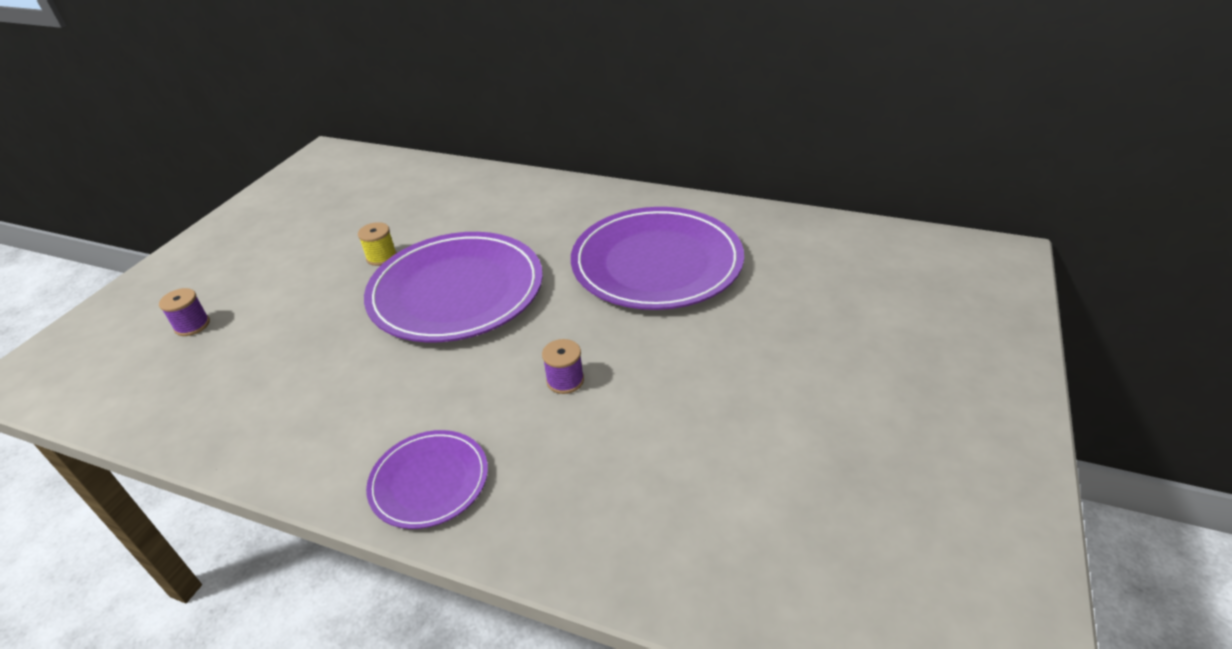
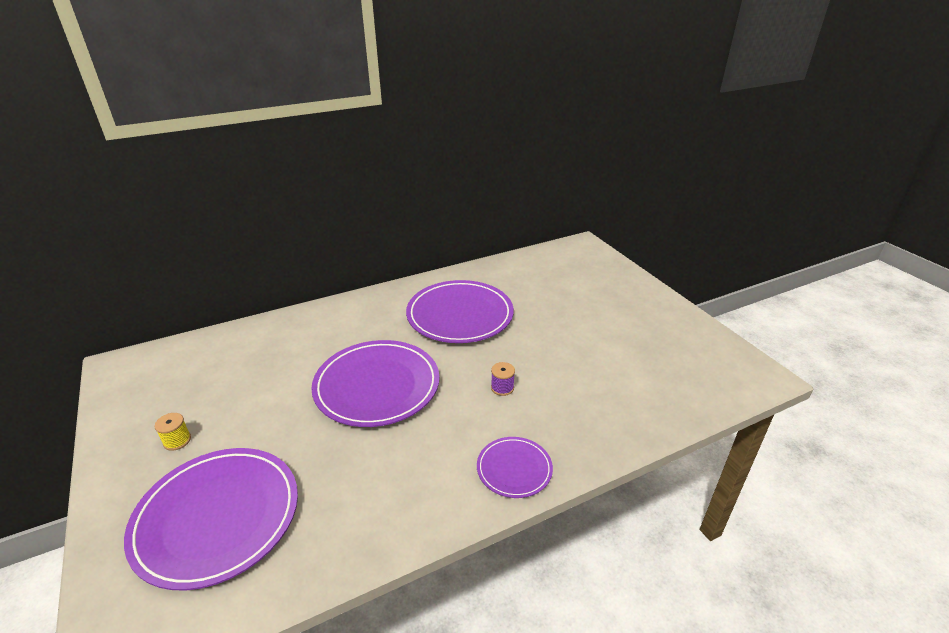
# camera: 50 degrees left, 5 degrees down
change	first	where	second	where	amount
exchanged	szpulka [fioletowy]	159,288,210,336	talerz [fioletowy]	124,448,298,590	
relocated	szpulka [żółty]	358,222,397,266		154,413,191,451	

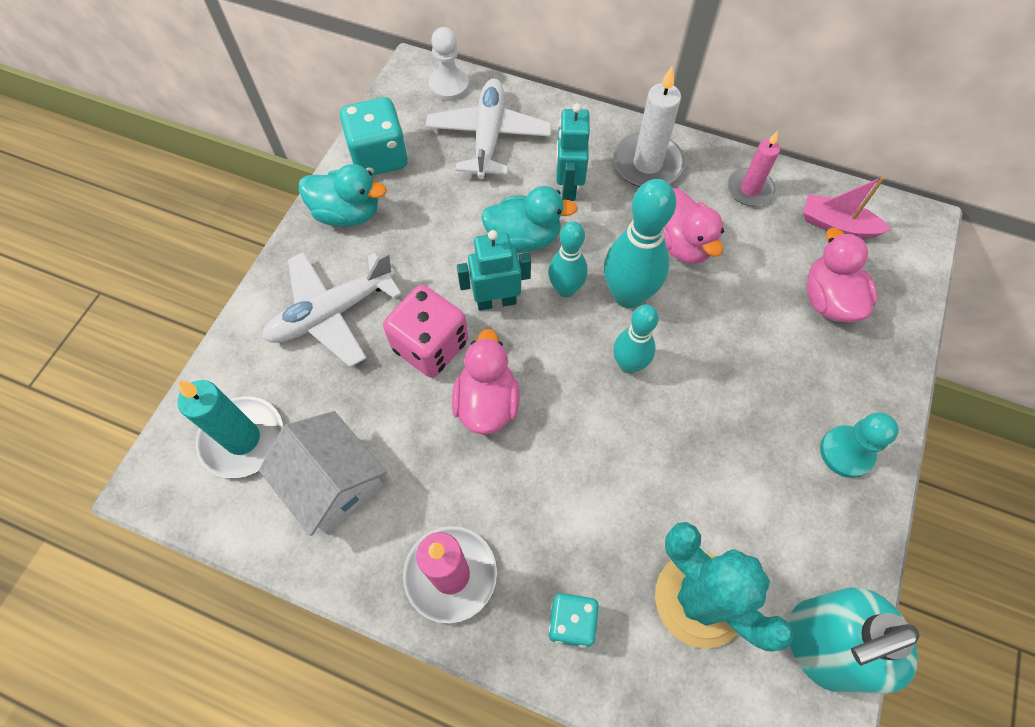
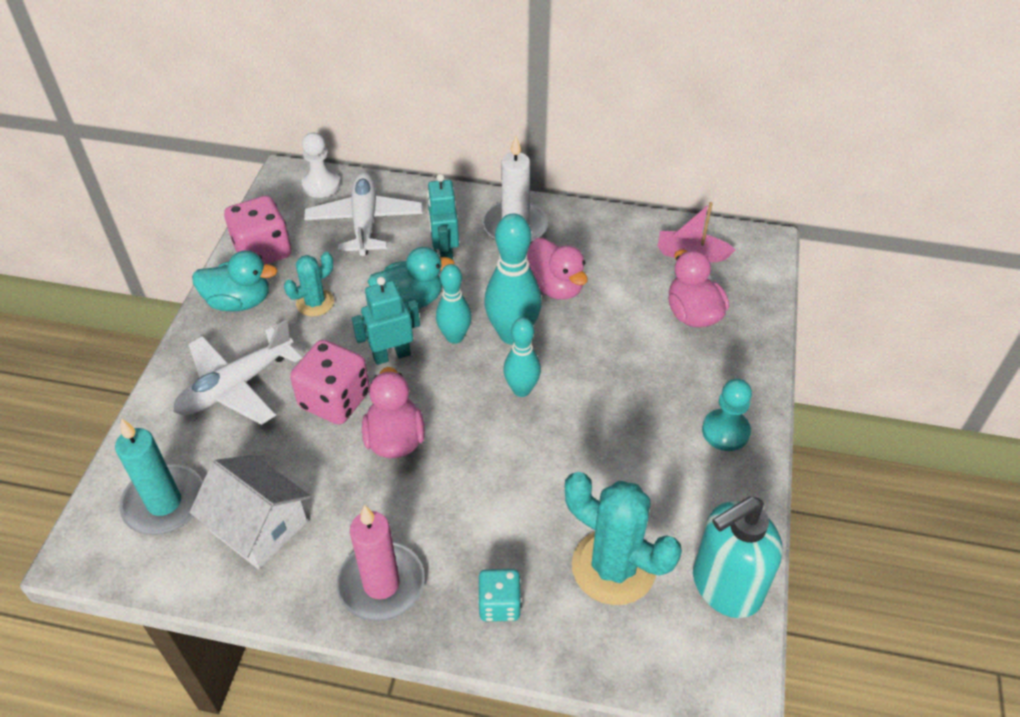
# camera: 10 degrees left, 15 degrees down
change	first	where	second	where	amount
colour	kostka do gry [turkusowy]	340,97,408,176	kostka do gry [różowy]	224,195,291,264	
missing	świeca [różowy]	728,131,780,206			
appeared			kaktus [turkusowy]	284,252,334,316	

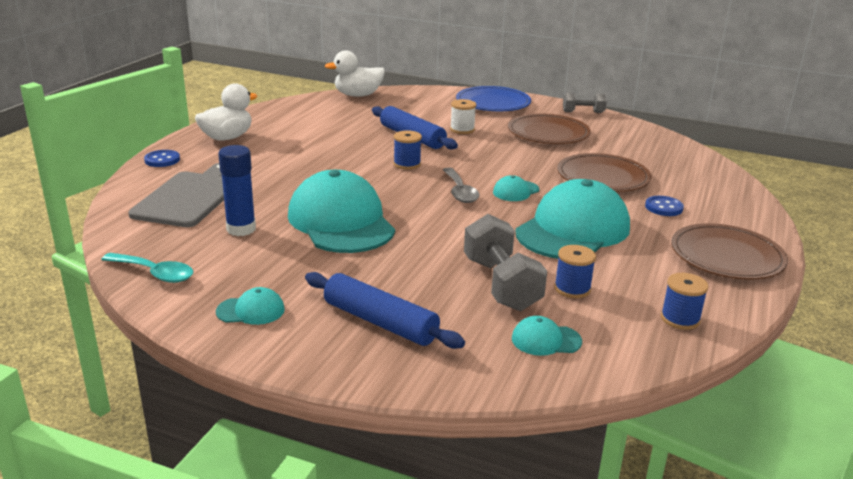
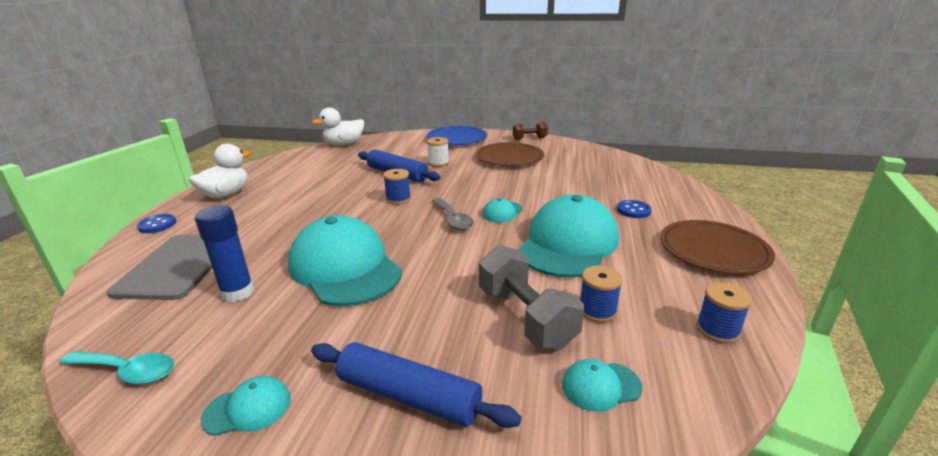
# camera: 10 degrees left, 0 degrees up
change	first	where	second	where	amount
missing	talerz [brązowy]	557,153,651,192			
colour	hantel [szary]	563,93,607,113	hantel [brązowy]	513,122,548,140	

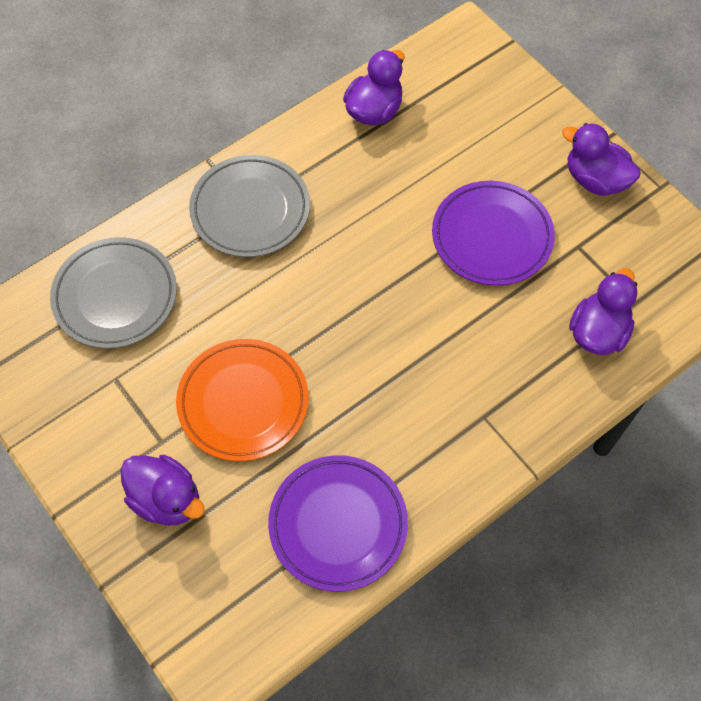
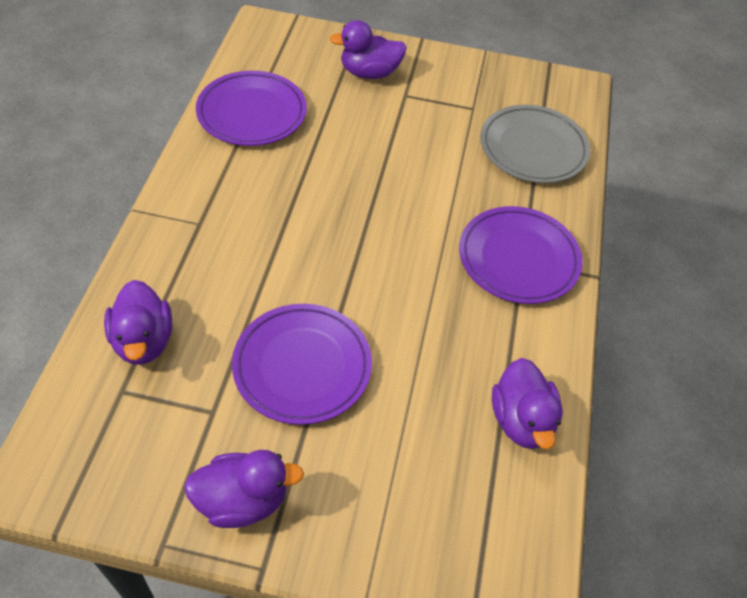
# camera: 135 degrees right, 10 degrees down
change	first	where	second	where	amount
missing	talerz [pomarańczowy]	176,339,309,461			
colour	talerz [szary]	189,155,310,257	talerz [fioletowy]	459,206,583,304	

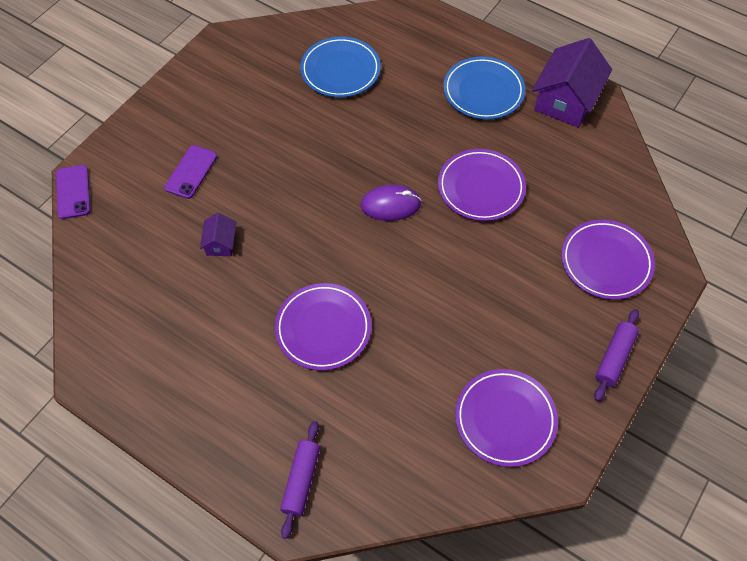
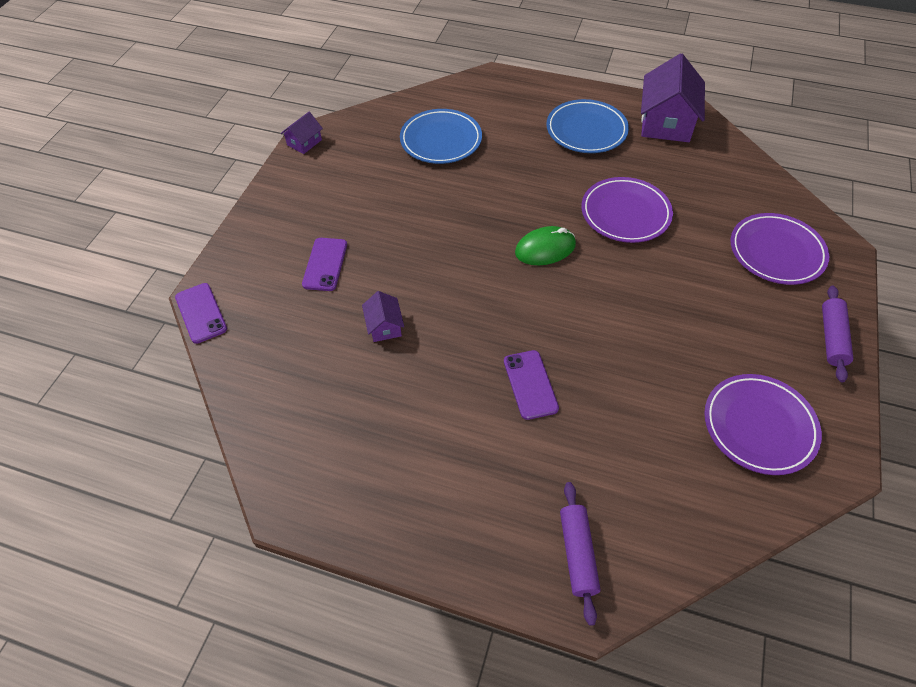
# camera: 15 degrees left, 5 degrees down
change	first	where	second	where	amount
exchanged	talerz [fioletowy]	275,283,371,371	telefon [fioletowy]	504,350,559,420	
colour	myszka [fioletowy]	361,185,422,221	myszka [zielony]	515,226,576,265	
appeared			domek [fioletowy]	281,112,323,154	

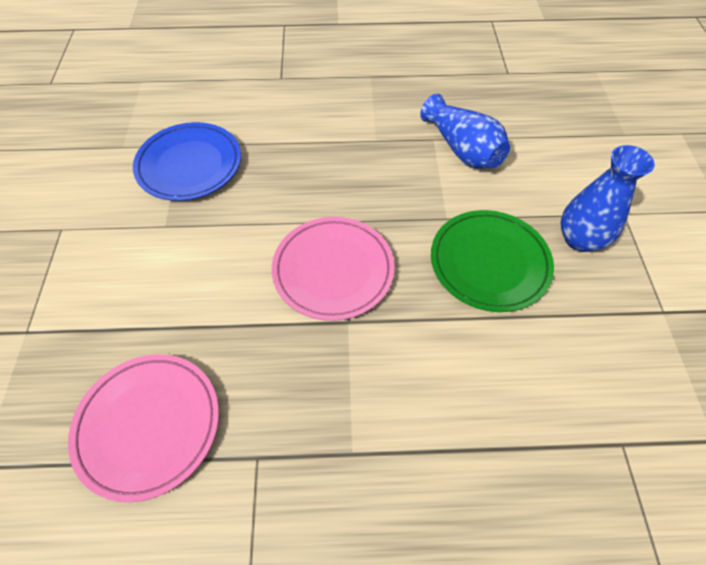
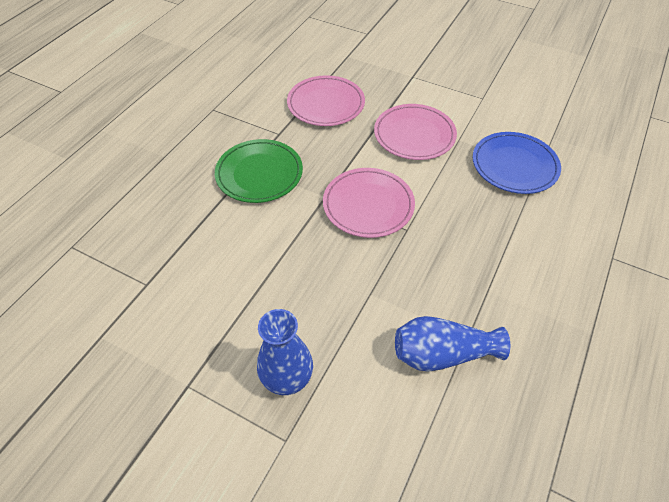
# camera: 120 degrees right, 5 degrees down
change	first	where	second	where	amount
relocated	talerz [zielony]	431,210,554,312		215,139,303,203	
appeared			talerz [różowy]	374,104,457,160	

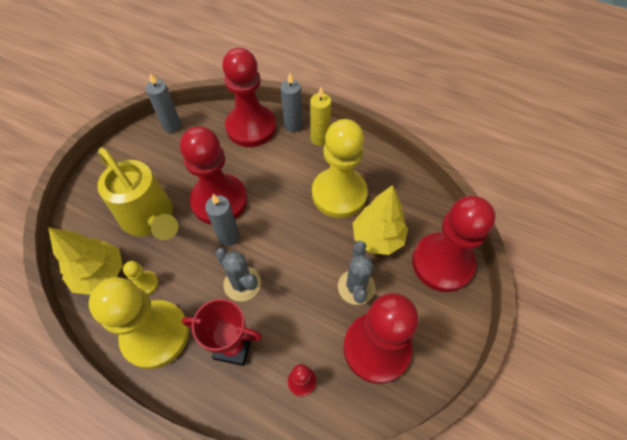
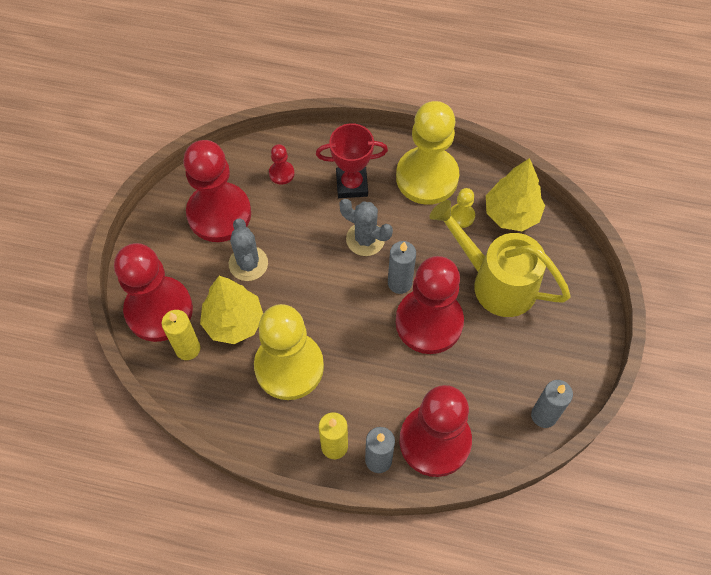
# camera: 165 degrees right, 5 degrees up
change	first	where	second	where	amount
appeared			świeca [żółty]	161,310,200,360	

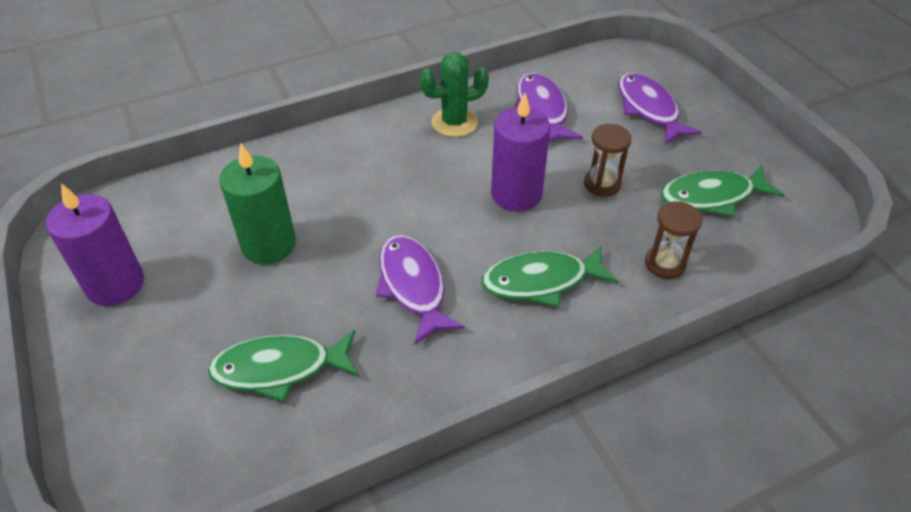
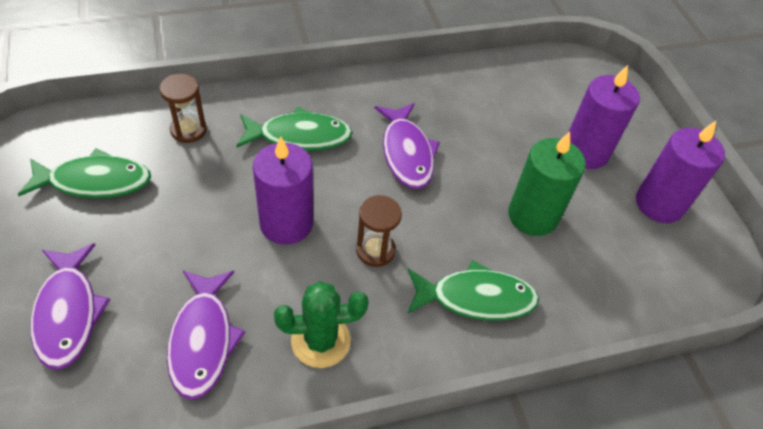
# camera: 175 degrees left, 5 degrees up
change	first	where	second	where	amount
relocated	ryba [zielony]	208,330,359,402		407,260,539,321	
relocated	klepsydra [brązowy]	584,124,632,197		356,195,402,267	
appeared			świeca [fioletowy]	568,65,640,169	

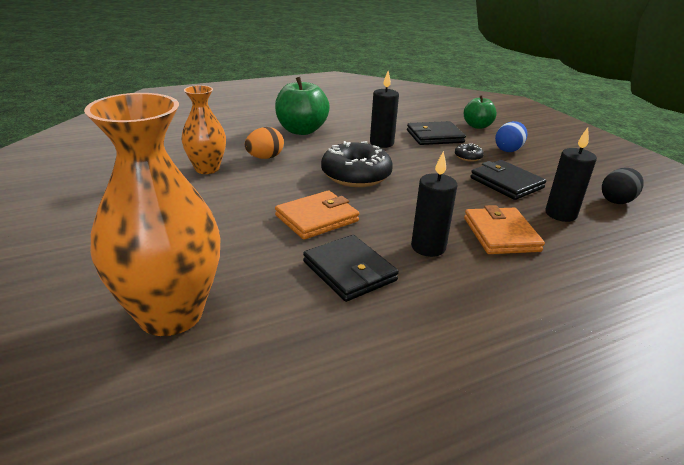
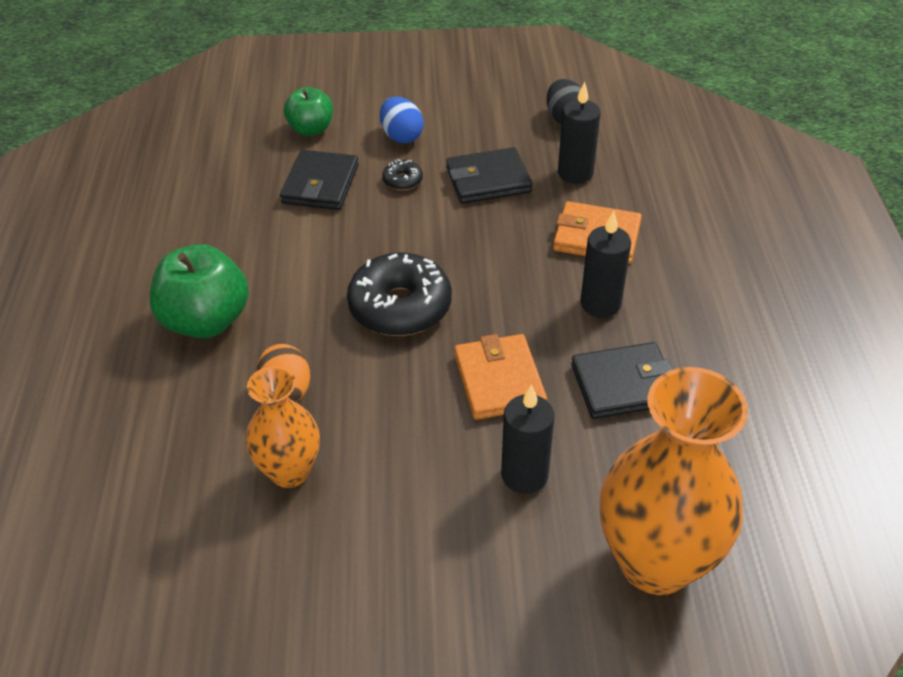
# camera: 65 degrees left, 15 degrees up
change	first	where	second	where	amount
relocated	świeca [czarny]	370,71,399,148		501,384,555,494	

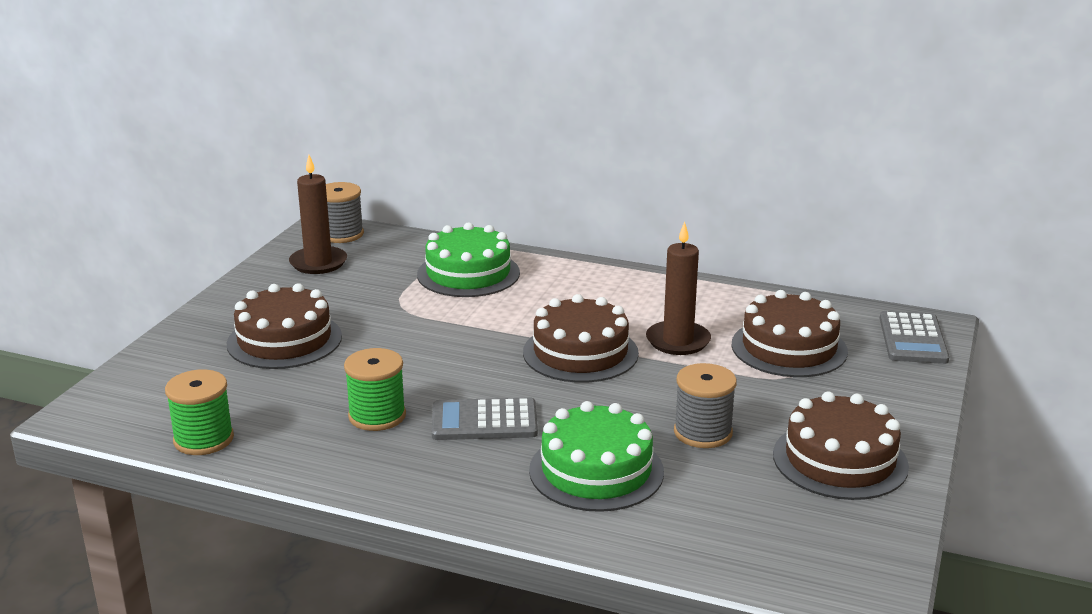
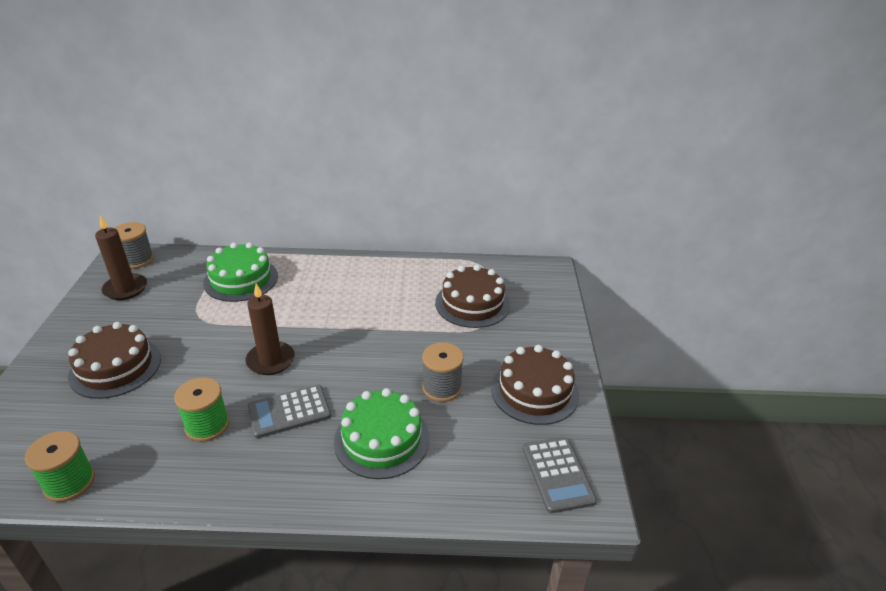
# camera: 20 degrees left, 10 degrees up
change	first	where	second	where	amount
missing	tort [brązowy]	523,294,639,383			
relocated	świeca [brązowy]	646,222,711,355		245,284,295,375	
relocated	kalkulator [szary]	880,311,950,364		523,437,597,513	

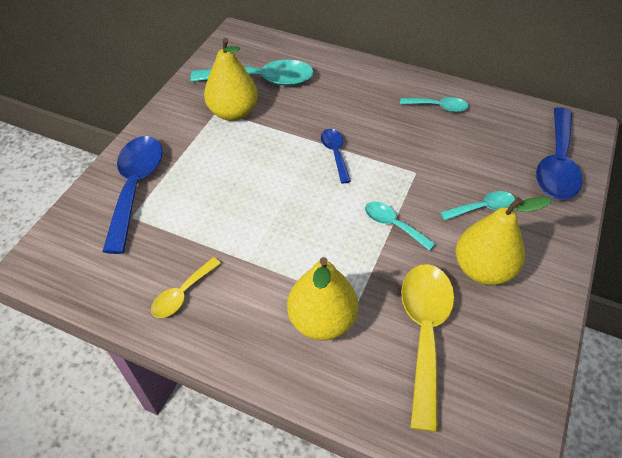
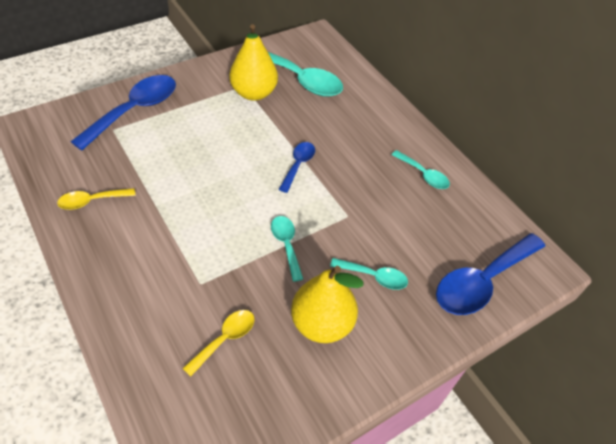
# camera: 30 degrees right, 0 degrees up
change	first	where	second	where	amount
missing	gruszka [żółty]	287,257,358,340			
size	łyżka [żółty]	401,264,454,432		183,310,255,376	x0.53

